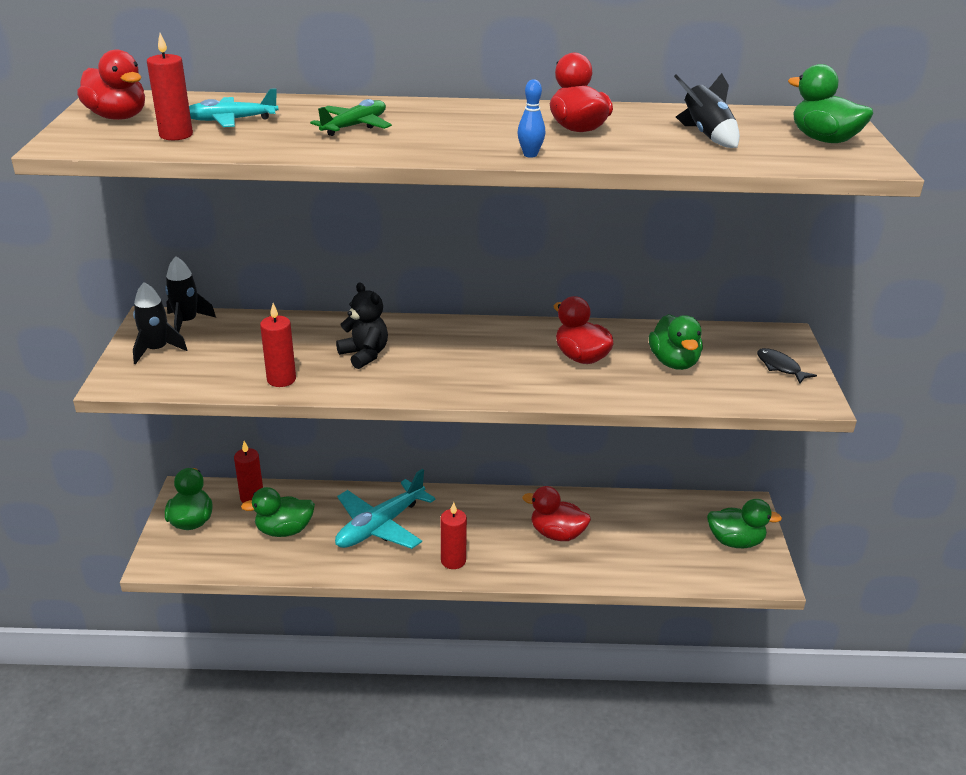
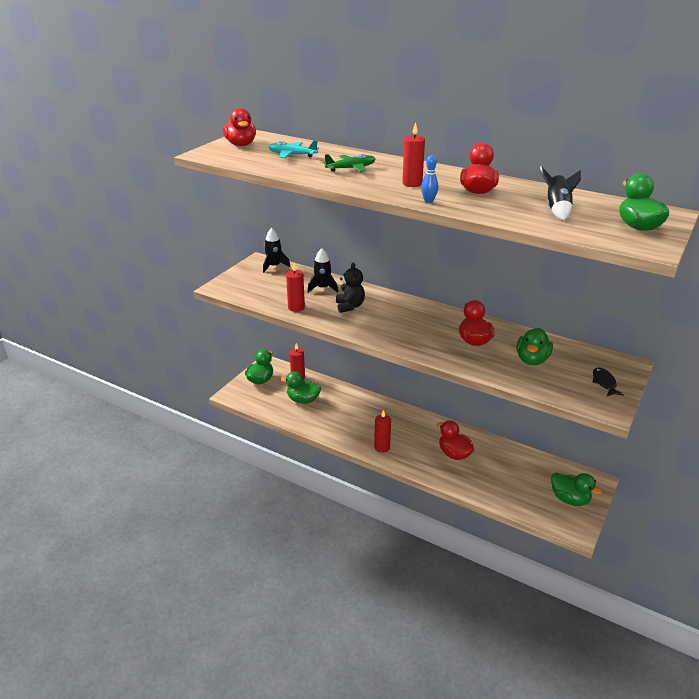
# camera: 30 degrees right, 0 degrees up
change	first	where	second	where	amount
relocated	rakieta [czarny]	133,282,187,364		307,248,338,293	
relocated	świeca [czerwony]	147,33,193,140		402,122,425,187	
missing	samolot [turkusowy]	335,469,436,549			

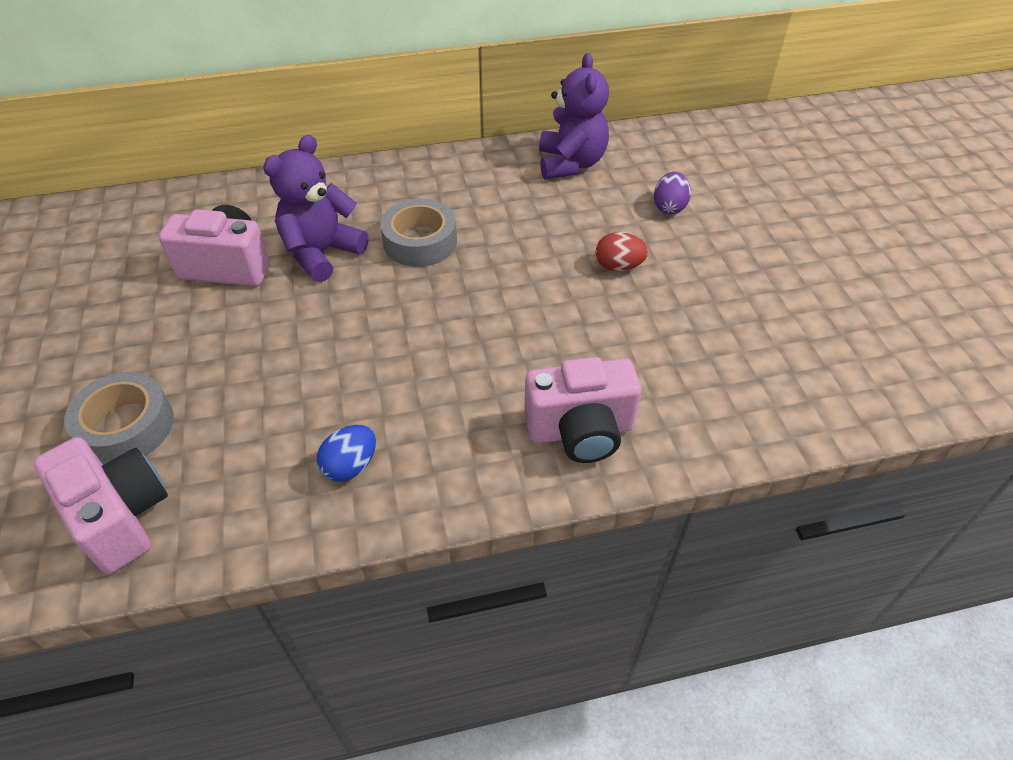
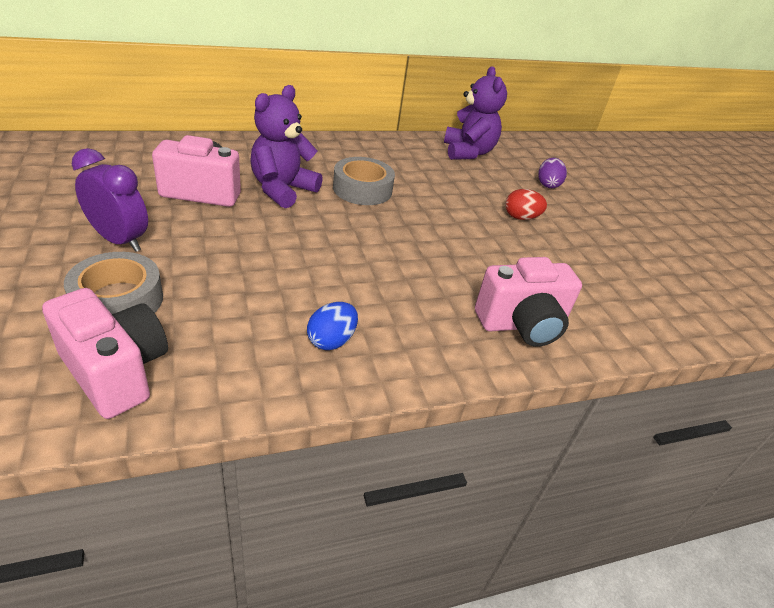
# camera: 10 degrees left, 10 degrees down
change	first	where	second	where	amount
appeared			budzik [fioletowy]	72,148,148,252	

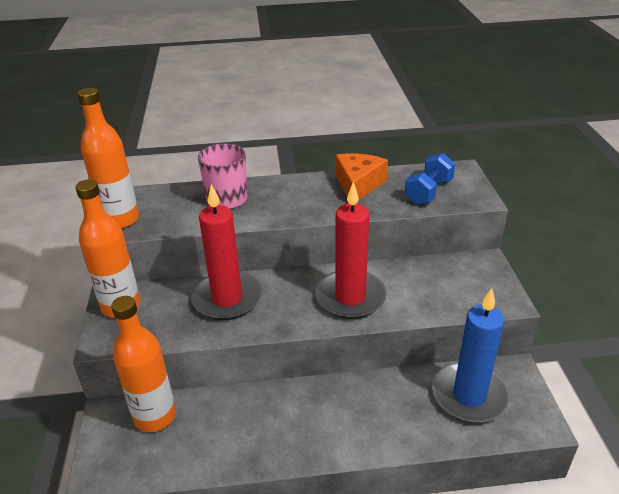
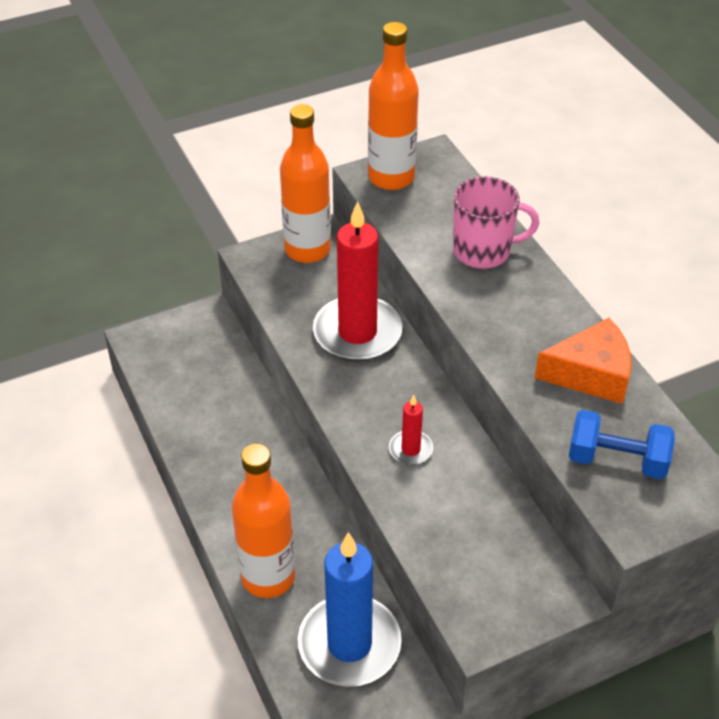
# camera: 70 degrees right, 10 degrees up
change	first	where	second	where	amount
relocated	butelka [pomarańczowy]	111,296,176,432		232,444,295,598	
size	świeca [czerwony]	315,182,387,319		389,395,433,465	x0.45

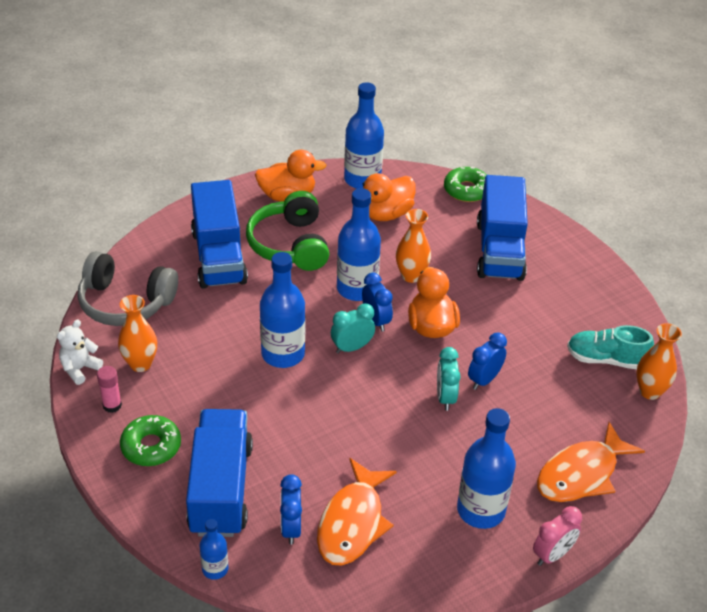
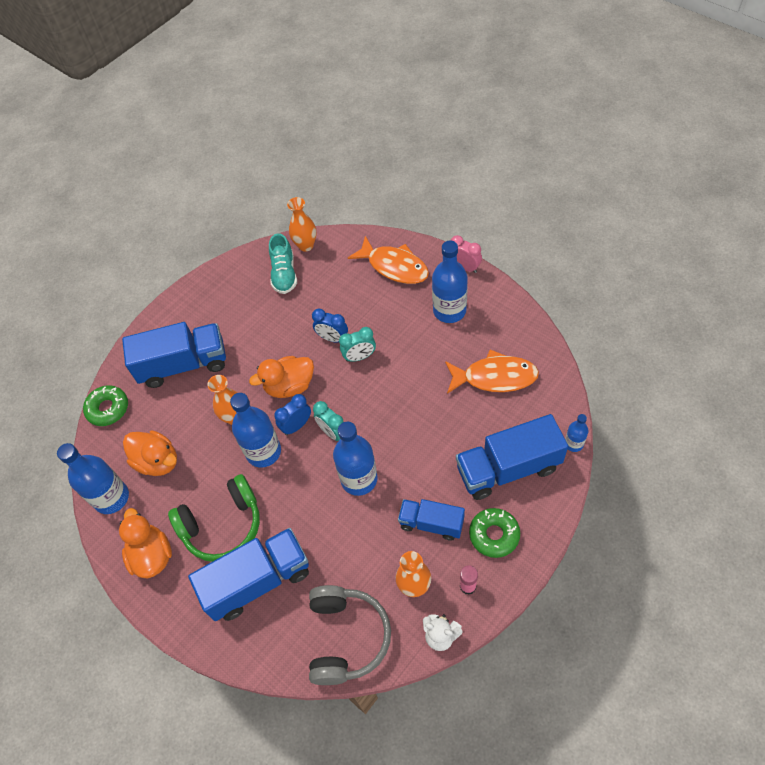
# camera: 100 degrees left, 15 degrees up
change	first	where	second	where	amount
missing	budzik [niebieski]	280,474,302,544			
appeared			ciężarówka [niebieski]	398,499,465,541	

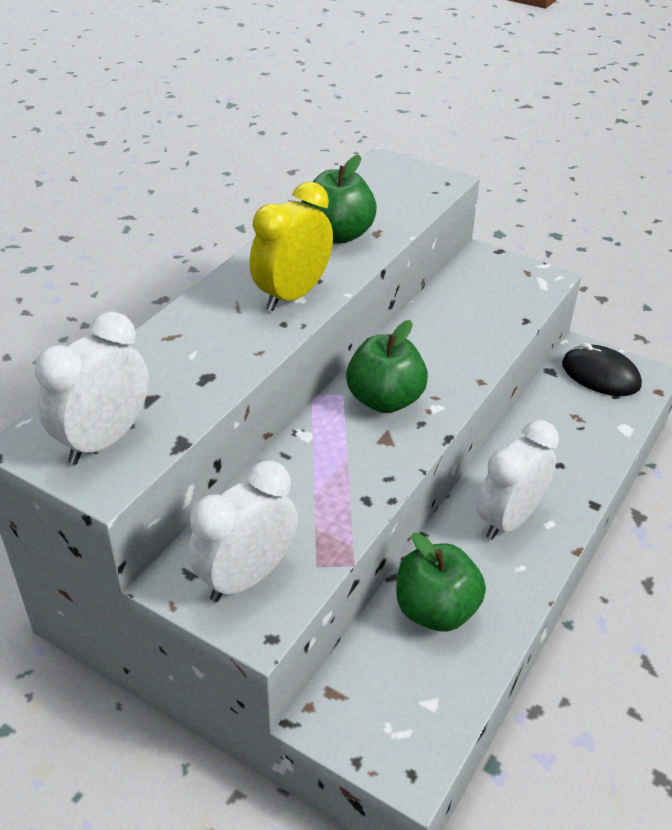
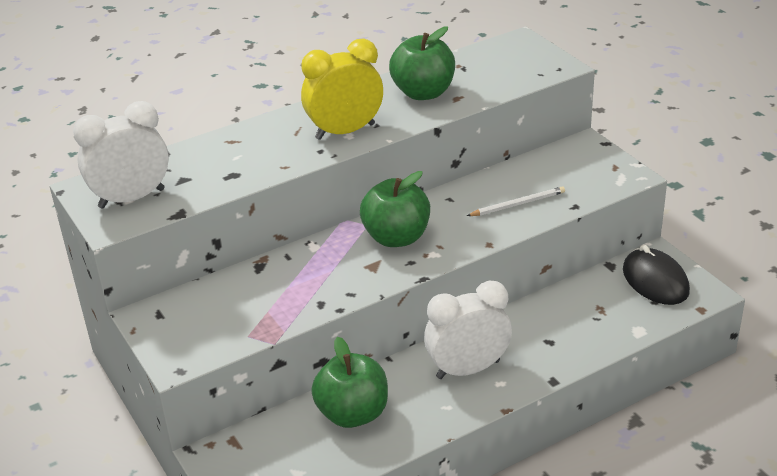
# camera: 30 degrees right, 5 degrees down
change	first	where	second	where	amount
missing	budzik [biały]	188,460,298,602			
appeared			ołówek [biały]	467,186,565,216	

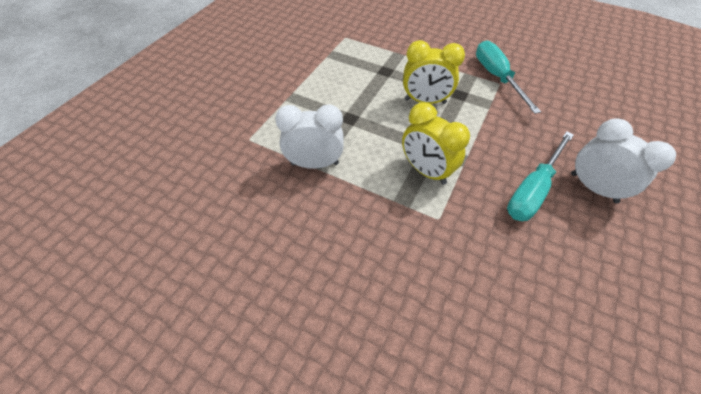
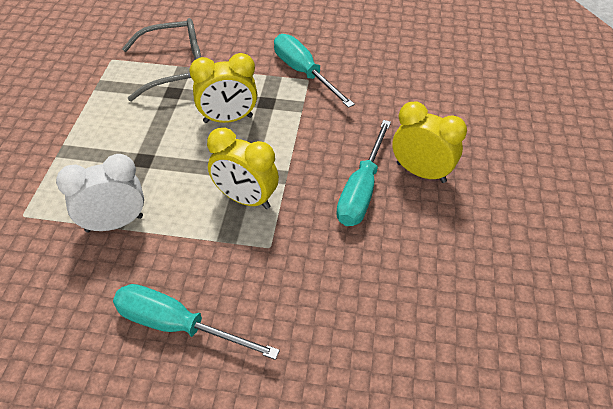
# camera: 20 degrees left, 5 degrees down
change	first	where	second	where	amount
colour	budzik [biały]	571,118,676,203	budzik [żółty]	392,102,467,183	
appeared			śrubokręt [turkusowy]	113,284,280,360	
appeared			okulary [szary]	122,18,201,101	

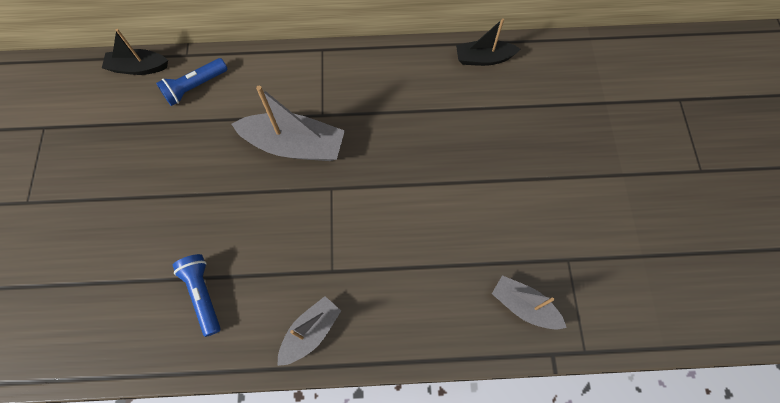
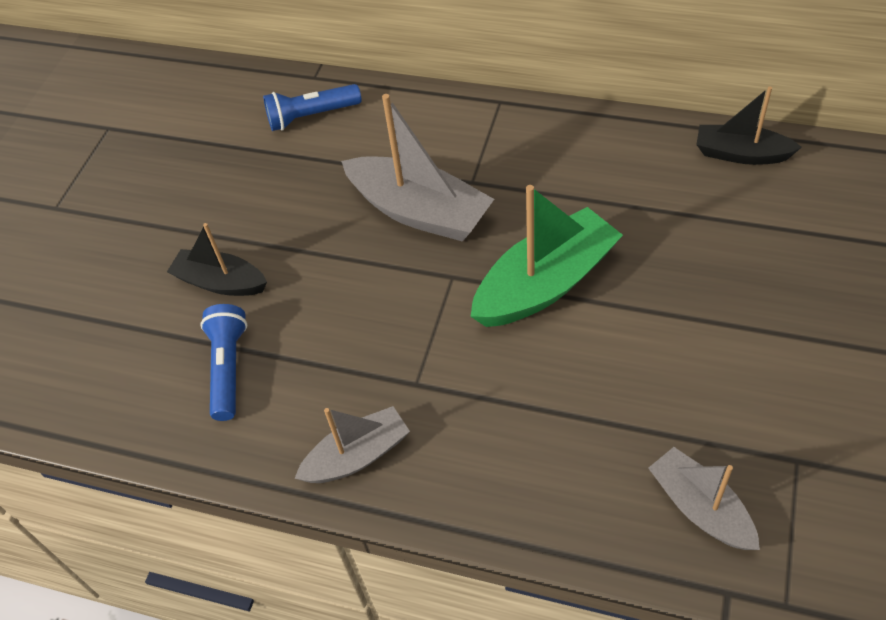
# camera: 25 degrees right, 15 degrees down
change	first	where	second	where	amount
relocated	łódka [czarny]	102,29,168,75		167,223,267,296	
appeared			łódka [zielony]	470,185,623,327	

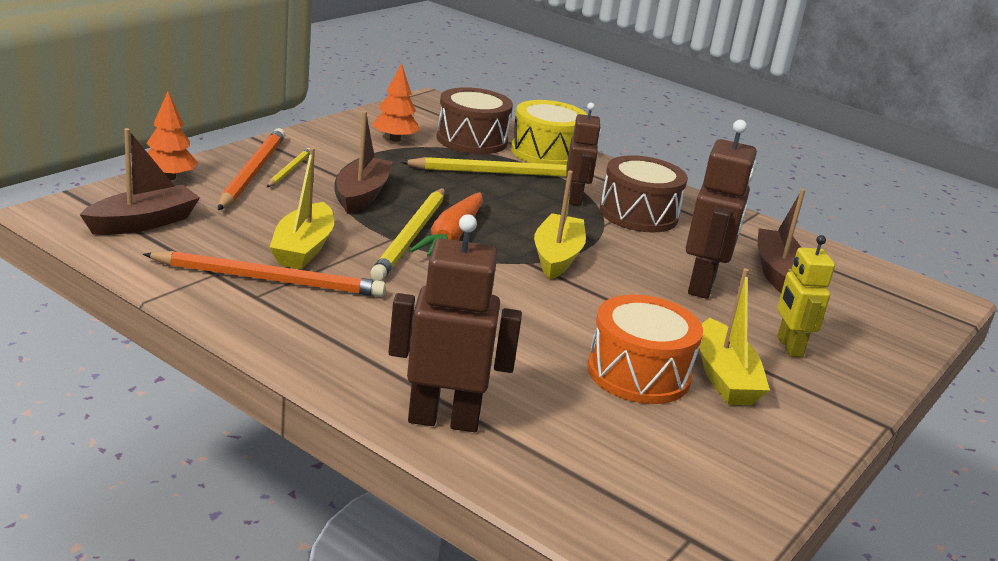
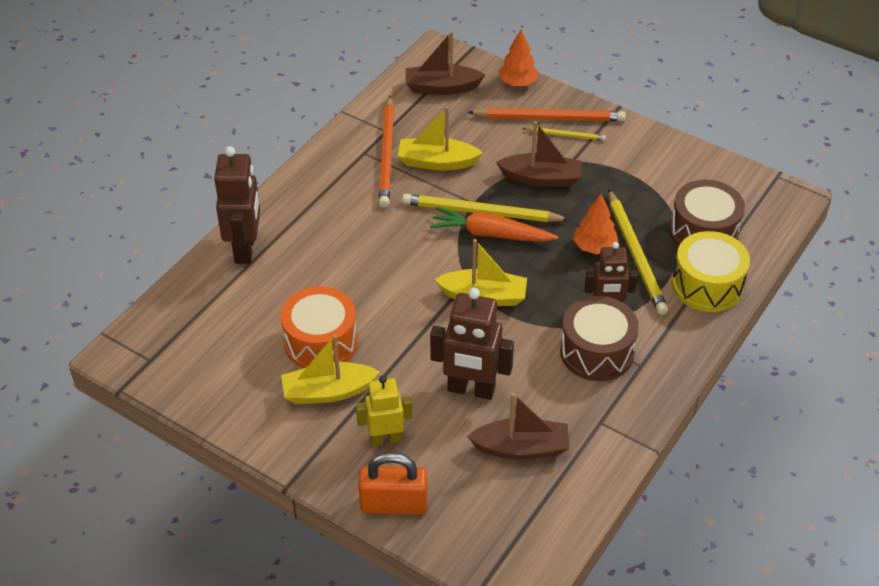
# camera: 90 degrees right, 20 degrees up
change	first	where	second	where	amount
spun	łódka [brązowy]	80,128,200,235		406,31,485,95	135 degrees clockwise
relocated	drzewko [pomarańczowy]	372,63,420,142		573,193,619,254	
appeared			kłódka [pomarańczowy]	358,452,428,515	

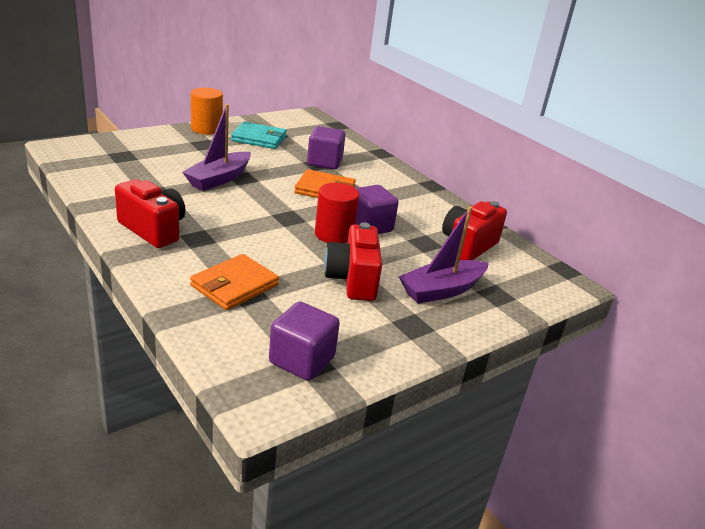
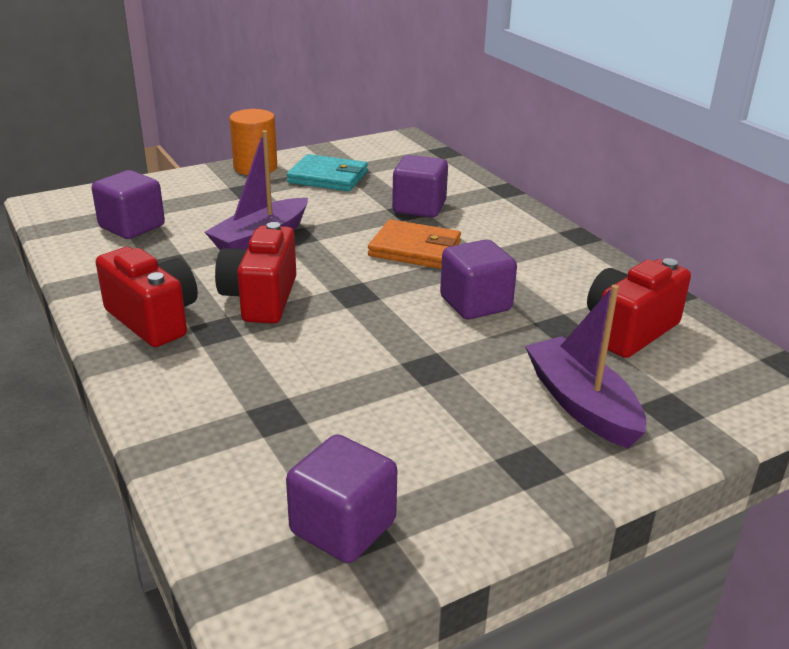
# camera: 10 degrees right, 0 degrees up
change	first	where	second	where	amount
missing	portfel [pomarańczowy]	190,254,279,310			
missing	walec [czerwony]	315,183,359,243			
relocated	aparat fotograficzny [czerwony]	324,222,382,301		215,222,296,324	
spun	łódka [fioletowy]	399,206,489,304		525,285,646,448	90 degrees clockwise
appeared			sześcian [fioletowy]	92,170,165,239	

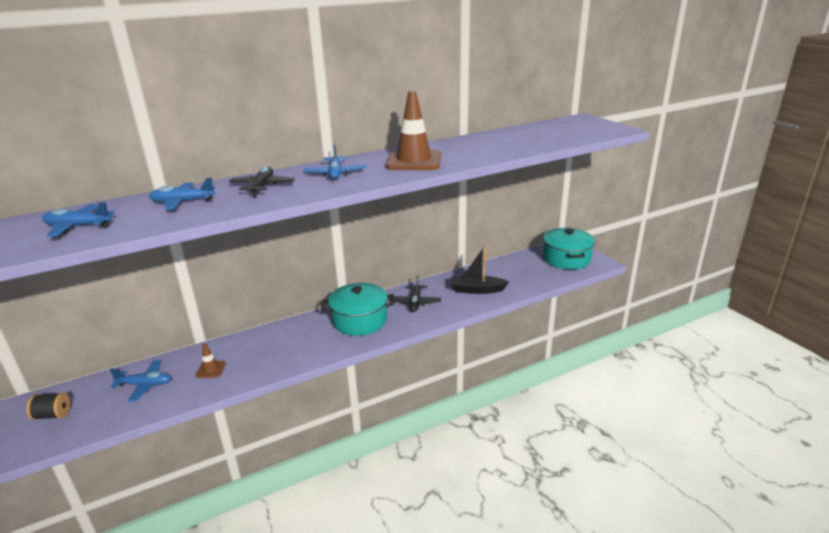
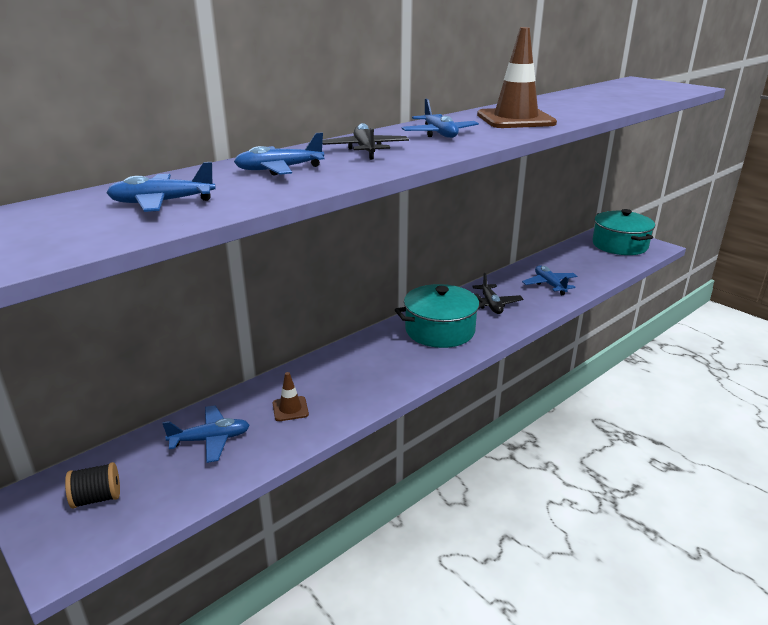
# camera: 15 degrees left, 0 degrees up
change	first	where	second	where	amount
exchanged	łódka [czarny]	450,246,509,294	samolot [niebieski]	522,265,577,295	

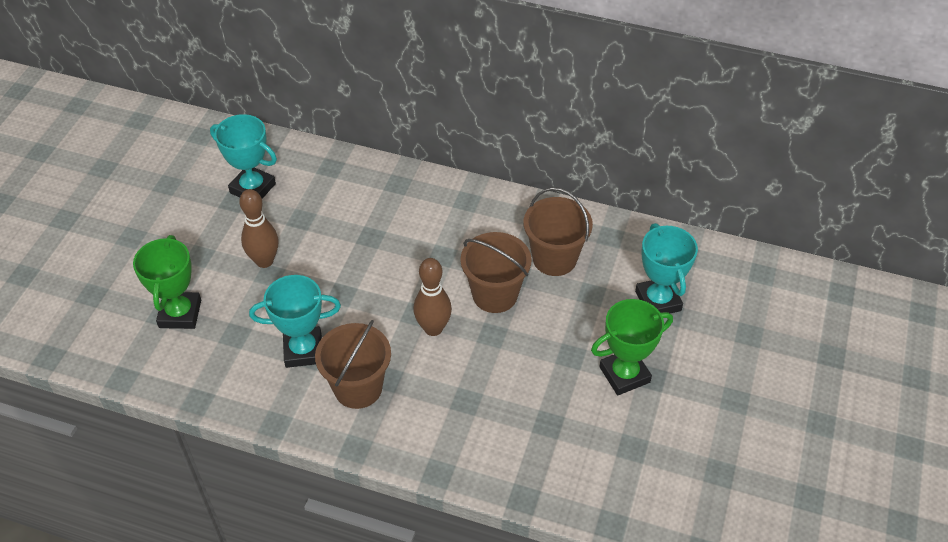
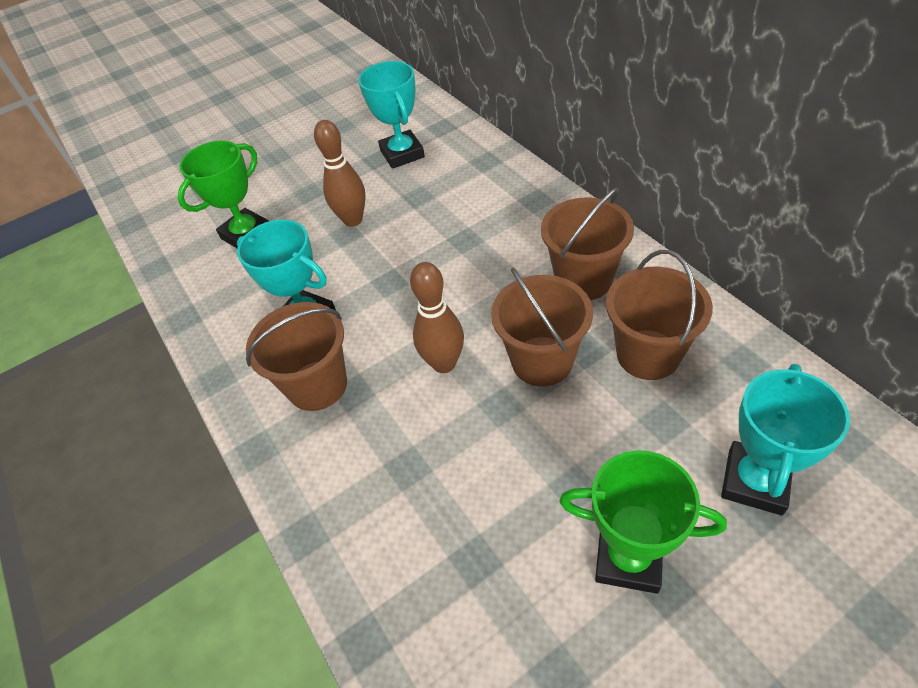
# camera: 45 degrees right, 0 degrees up
change	first	where	second	where	amount
appeared			wiadro [brązowy]	541,187,634,300	

